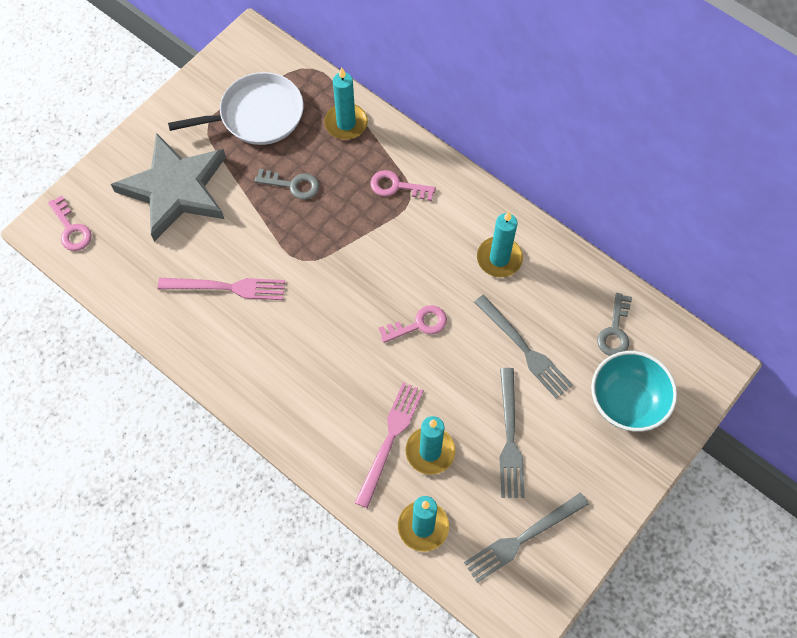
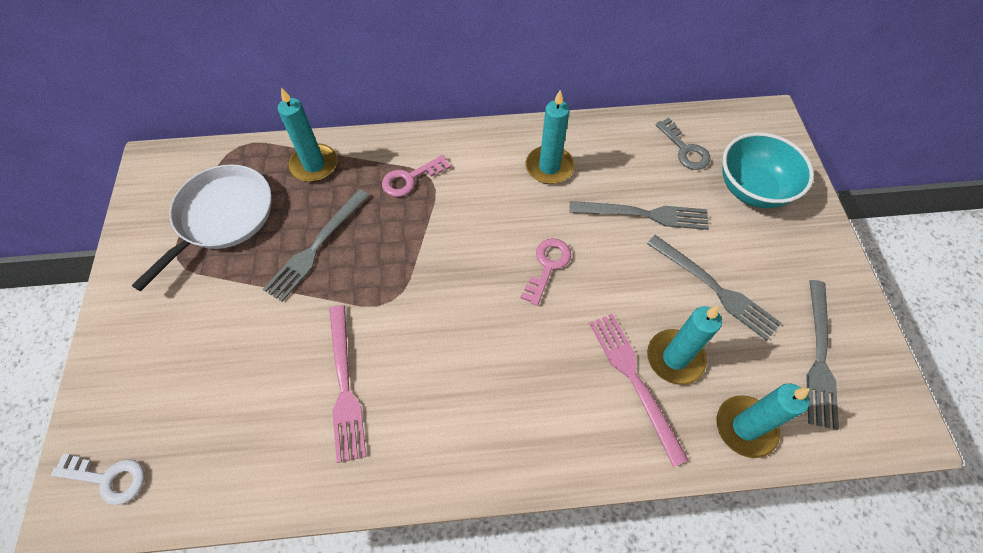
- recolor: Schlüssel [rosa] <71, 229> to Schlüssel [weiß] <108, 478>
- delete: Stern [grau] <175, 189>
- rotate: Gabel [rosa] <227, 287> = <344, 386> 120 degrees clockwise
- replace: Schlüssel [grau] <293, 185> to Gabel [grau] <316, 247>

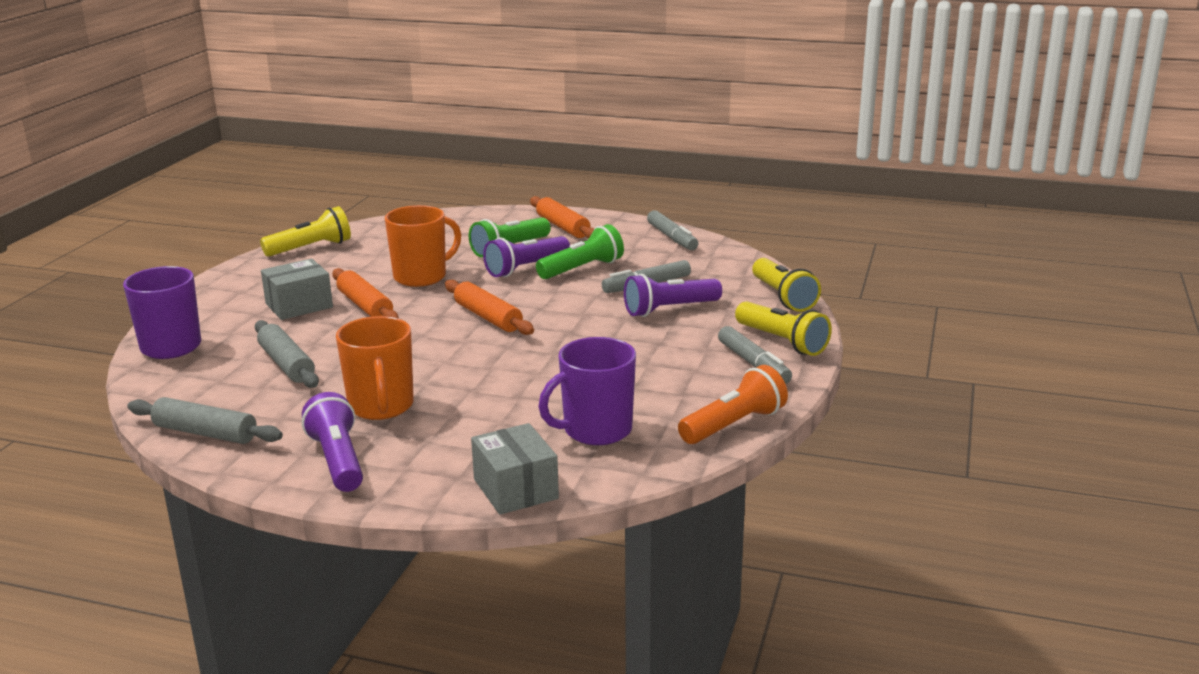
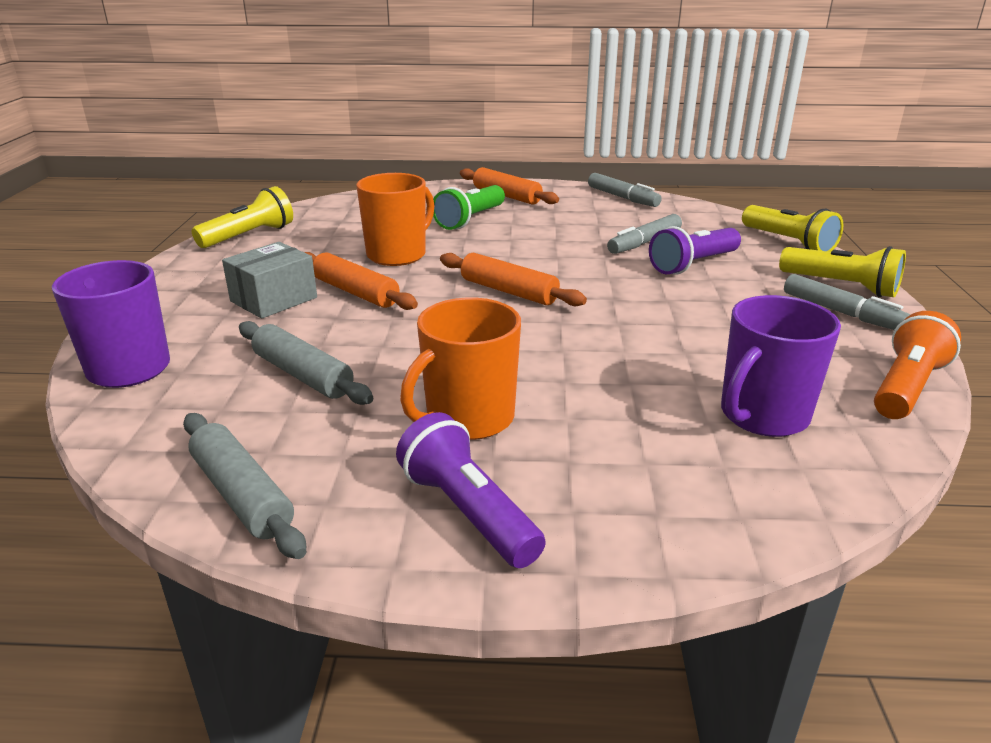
- rotate: Nudelholz [grau] <205, 433> = <242, 495> 45 degrees clockwise
- rotate: Tasse [orange] <381, 406> = <468, 418> 75 degrees clockwise
- delete: Schachtel [grau] <515, 489>
- delete: Taschenlampe [lila] <526, 268>
- delete: Taschenlampe [grün] <582, 269>

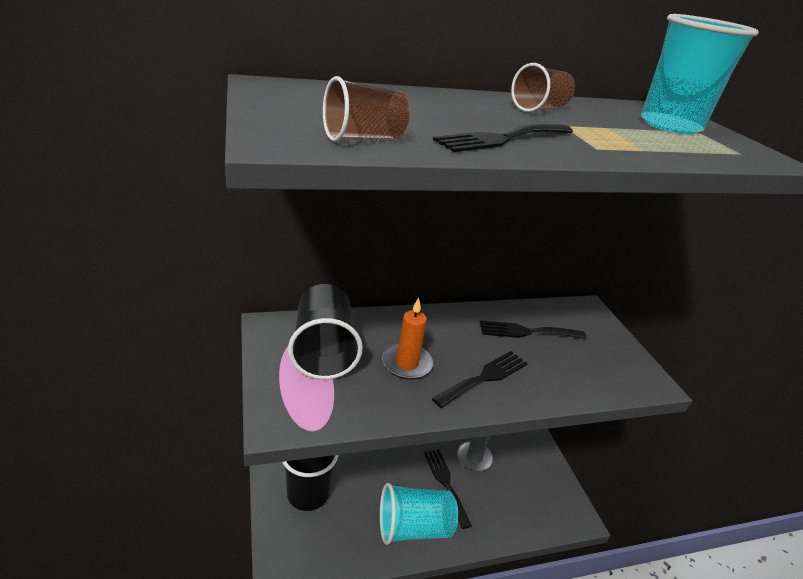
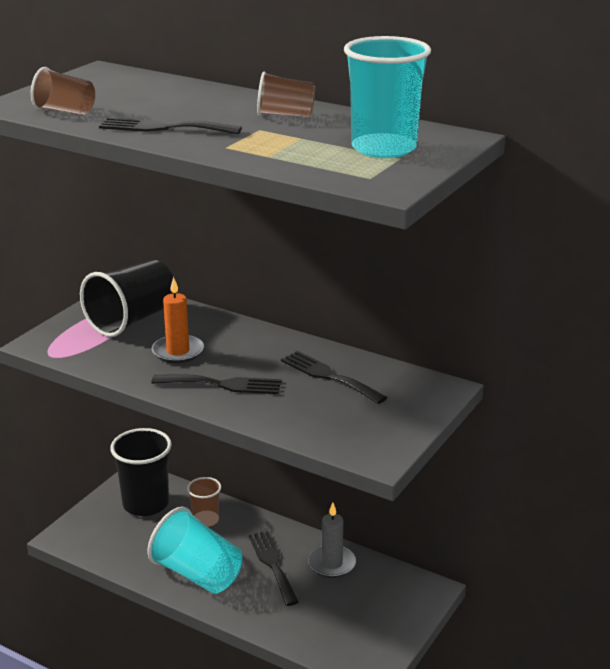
- rotate: Gabel [schwarz] <445, 483> = <273, 564> 45 degrees counterclockwise
- insert: Becher [braun] <205, 520>

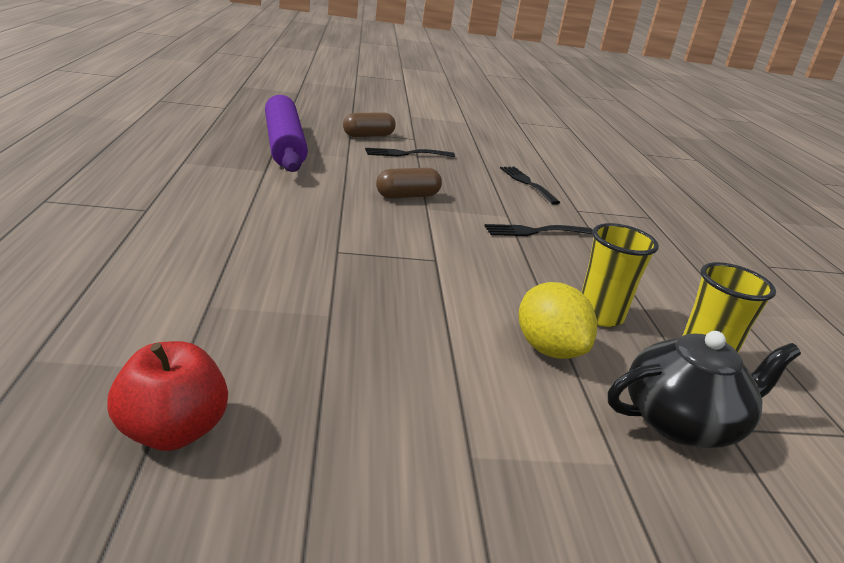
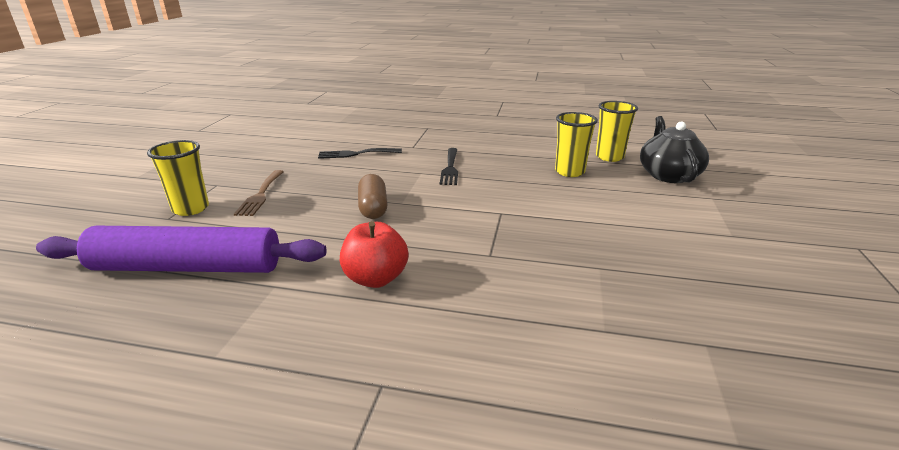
- move: Apfel [rot] <173, 431> to <375, 278>
- replace: Kapsel [braun] <368, 136> to Becher [gelb] <190, 209>
- recolor: Gabel [schwarz] <405, 154> to Gabel [braun] <260, 195>
- delete: Zitrone [gelb] <548, 349>

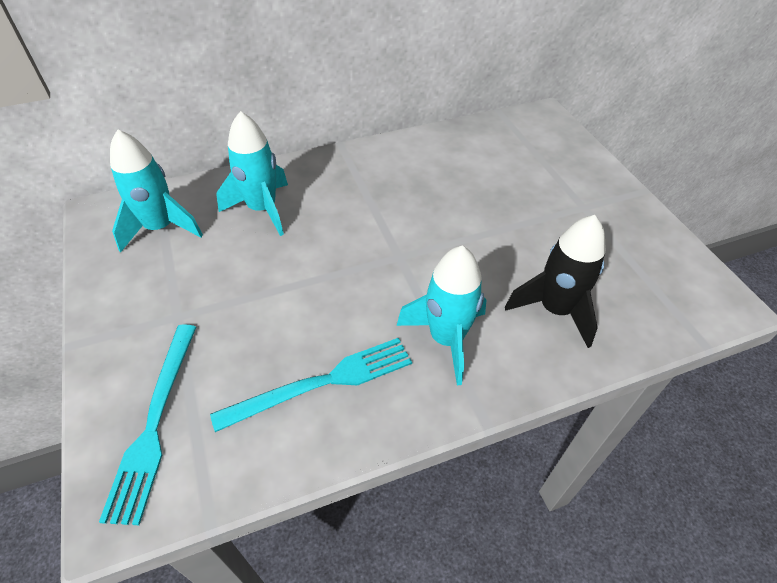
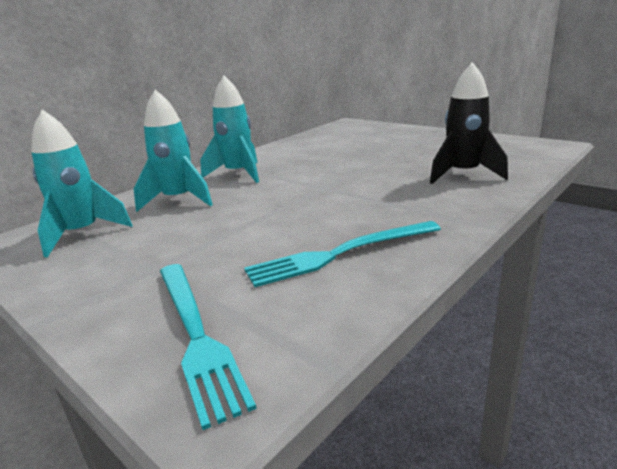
- rotate: Gabel [türkis] <322, 382> = <340, 254> 150 degrees counterclockwise
- move: Rakete [türkis] <446, 339> to <238, 174>

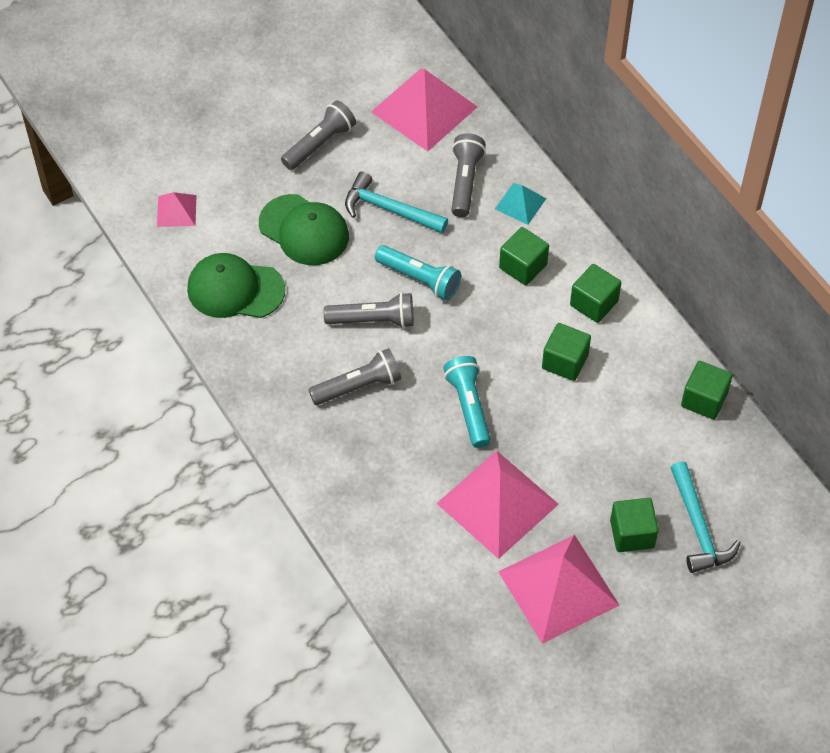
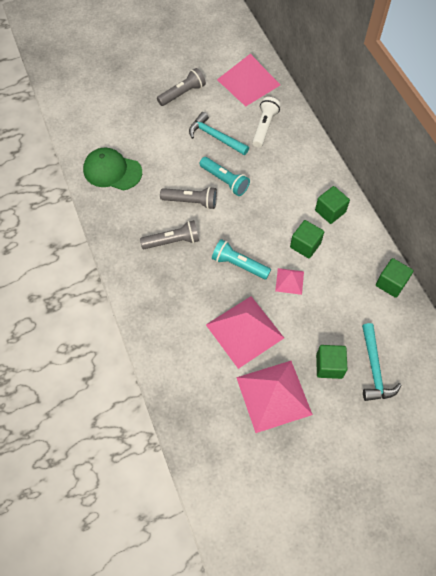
- move: Pyramide [rosa] <176, 211> to <289, 281>
- delete: Kappe [grün] <304, 230>
- rotate: Taschenlampe [türkis] <468, 407> = <239, 265> 60 degrees counterclockwise
- recolor: Taschenlampe [grau] <465, 182> to Taschenlampe [weiß] <264, 127>
- delete: Pyramide [türkis] <520, 203>
- delete: Kubus [grün] <523, 266>

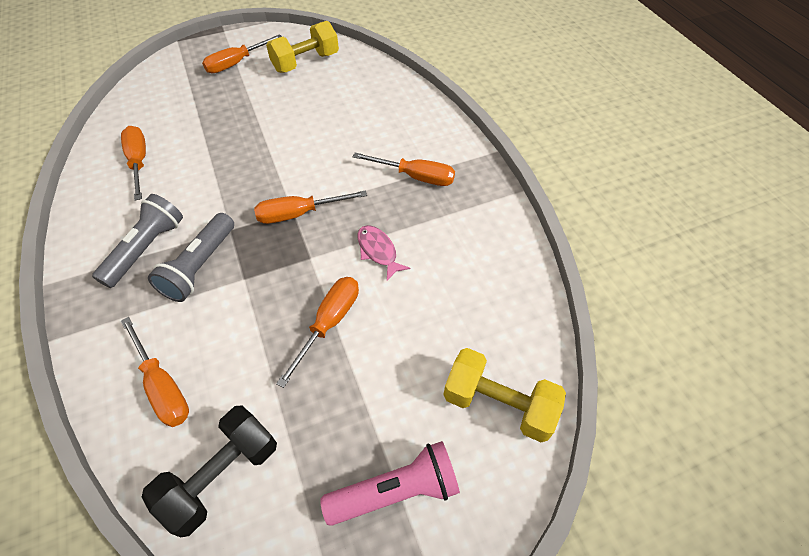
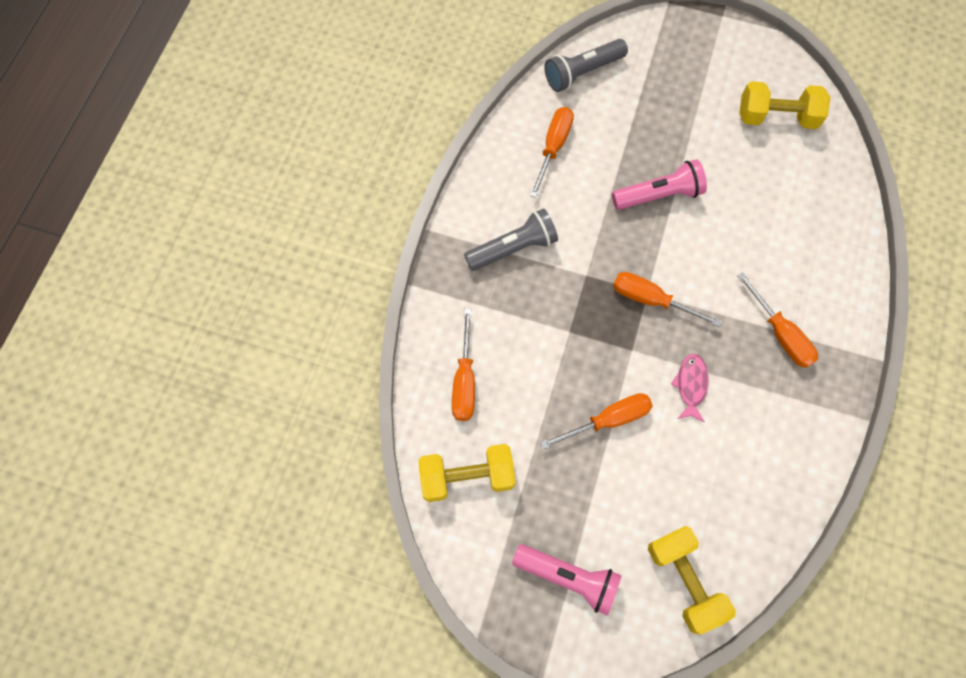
- recolor: Hantel [schwarz] <222, 476> to Hantel [gelb] <467, 477>
- move: Taschenlampe [grau] <200, 266> to <582, 72>
- delete: Schraubenzieher [orange] <236, 63>
- insert: Taschenlampe [rosa] <659, 195>

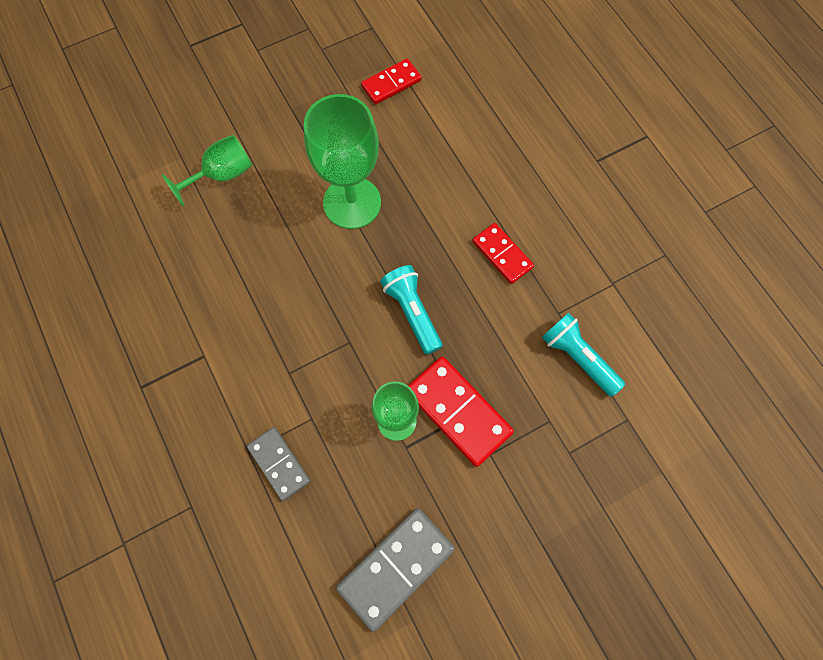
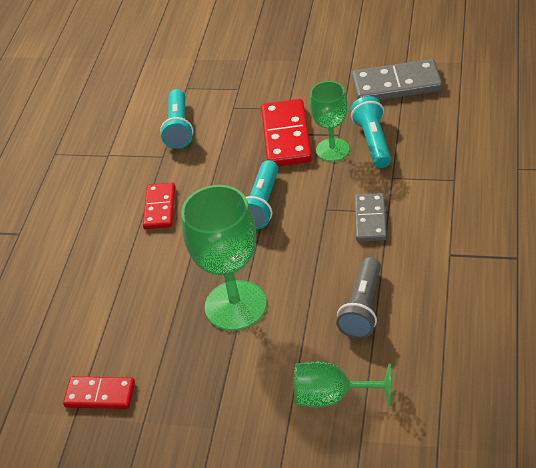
- move: Dominostein [grau] <279, 464> to <370, 219>
- insert: Taschenlampe [grau] <363, 308>
- insert: Taschenlampe [türkis] <373, 141>

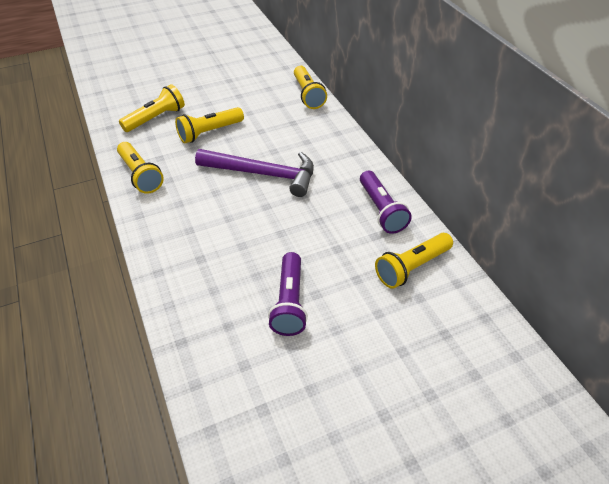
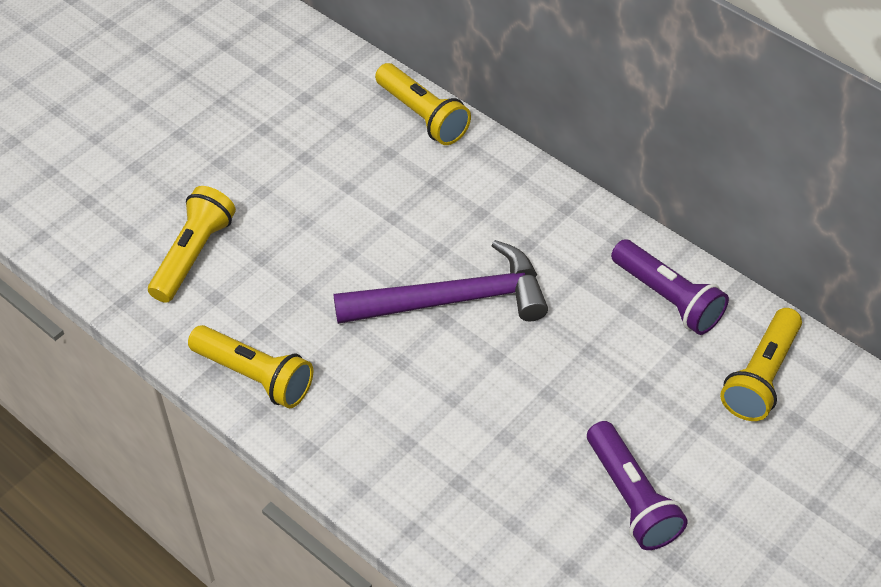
- delete: Taschenlampe [gelb] <209, 132>

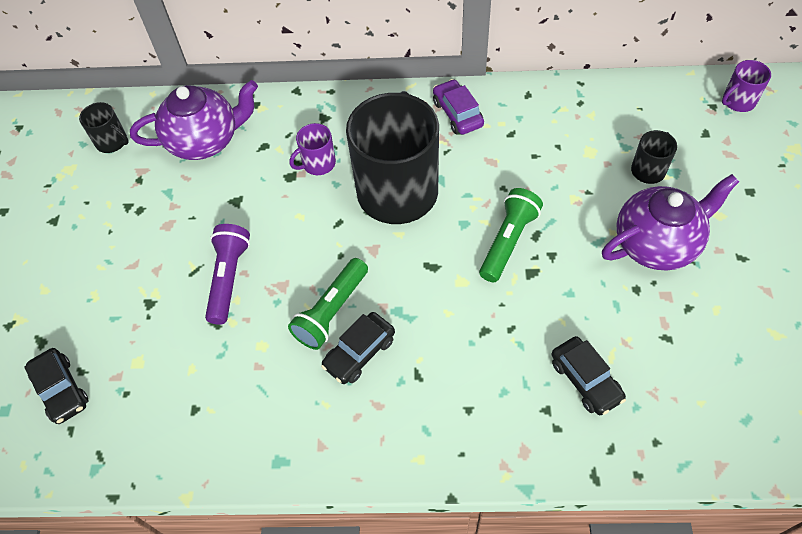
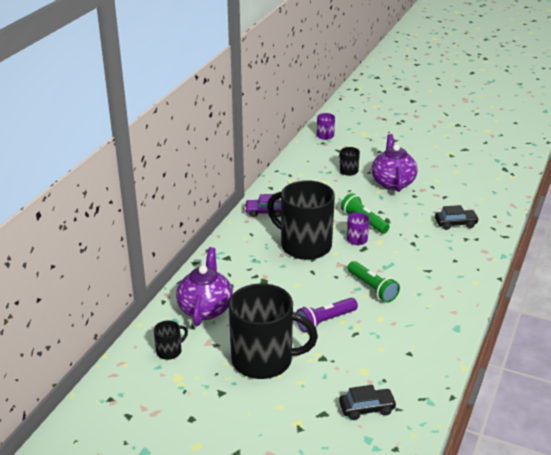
- rotate: Taschenlampe [lila] <229, 278> = <325, 321> 60 degrees counterclockwise
- move: Tasse [lila] <318, 163> to <357, 240>
- delete: Auto [schwarz] <359, 353>
- insert: Tasse [schwarz] <264, 360>

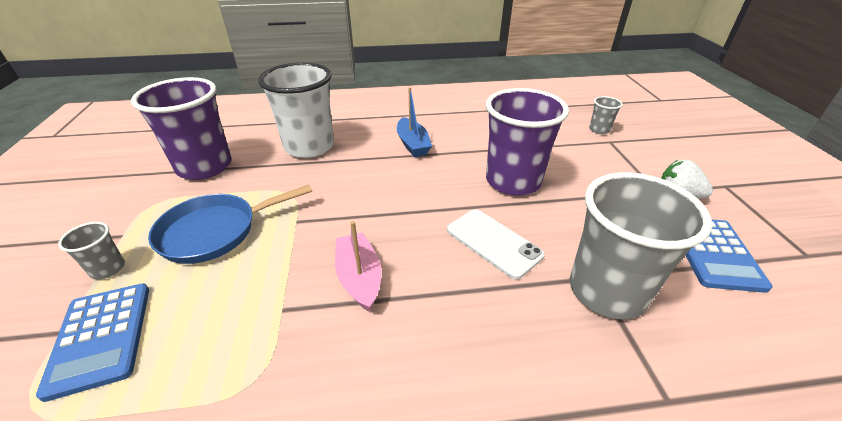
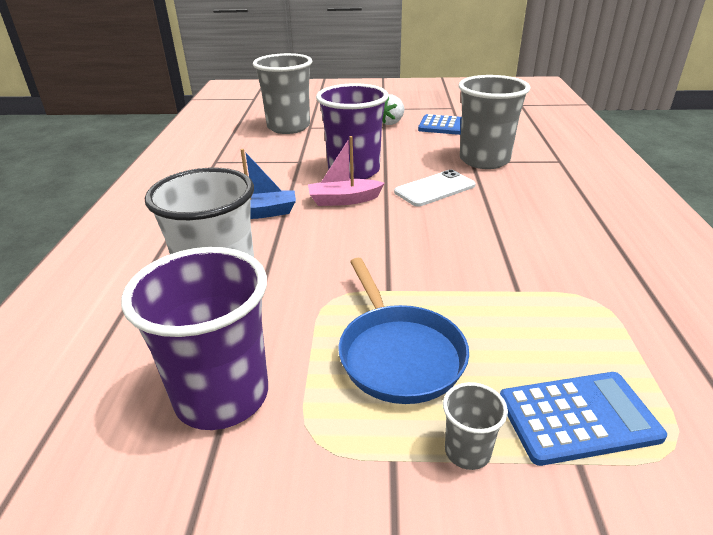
- move: Boot [rosa] <359, 277> to <344, 200>
- resize: Becher [grau] <599, 130> = <288, 127> x2.29

